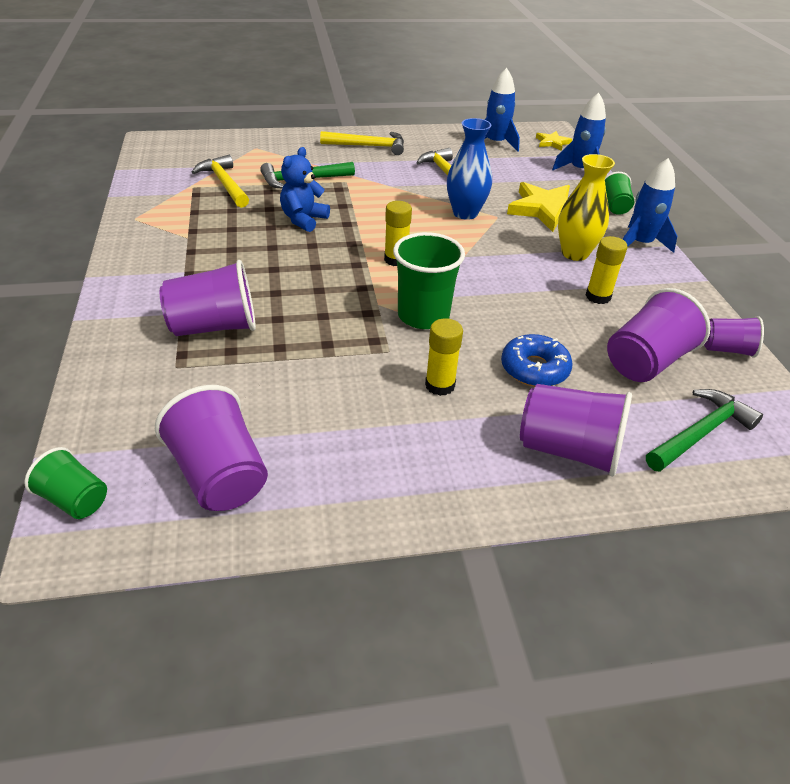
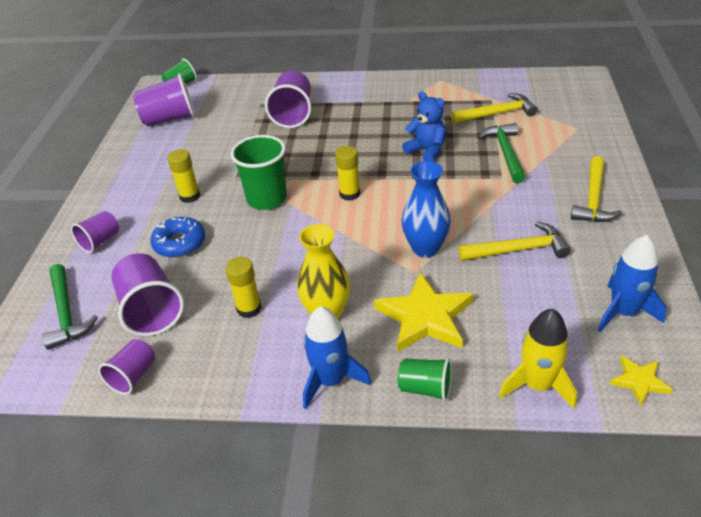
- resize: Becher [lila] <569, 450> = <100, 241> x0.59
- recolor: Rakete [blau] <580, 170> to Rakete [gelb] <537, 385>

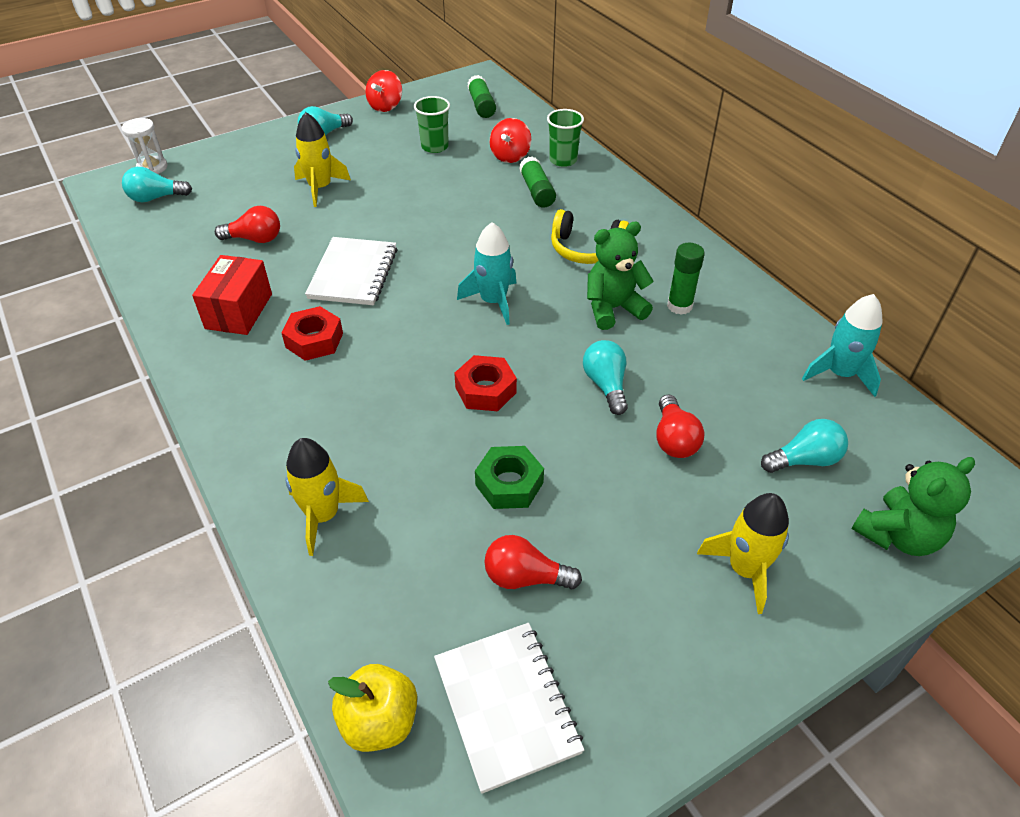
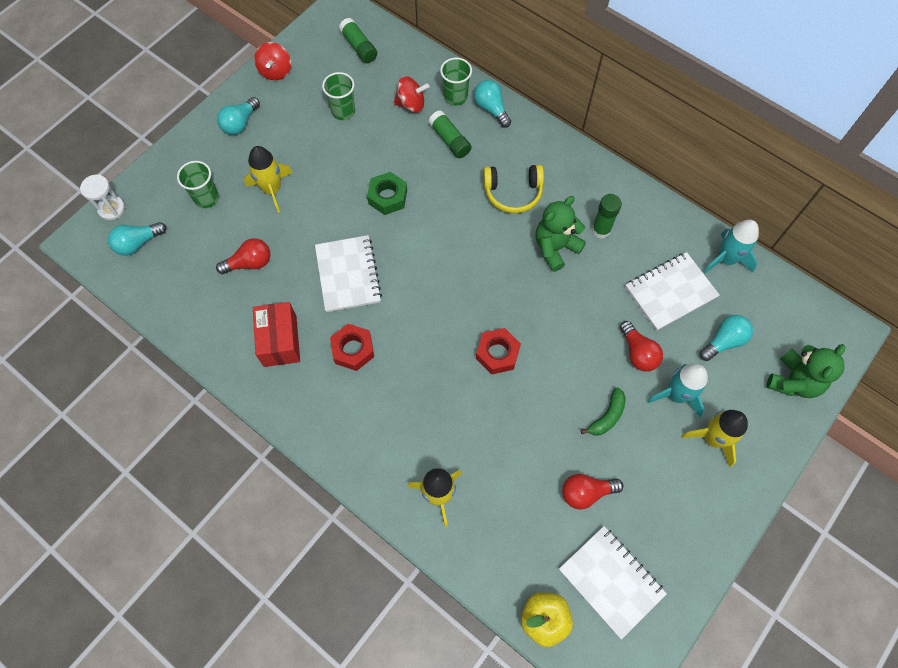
- move: Rakete [türkis] <493, 301> to <676, 395>
- move: Sechskantmutter [grün] <509, 484> to <388, 197>
- rotate: Kreisel [rot] <510, 156> = <411, 104> 90 degrees counterclockwise
- move: Glühbirne [türkis] <606, 385> to <491, 109>
- insert: Becher [grün] <206, 198>
- insert: Banane [grün] <607, 416>
- insert: Notizbuch [weiß] <670, 292>

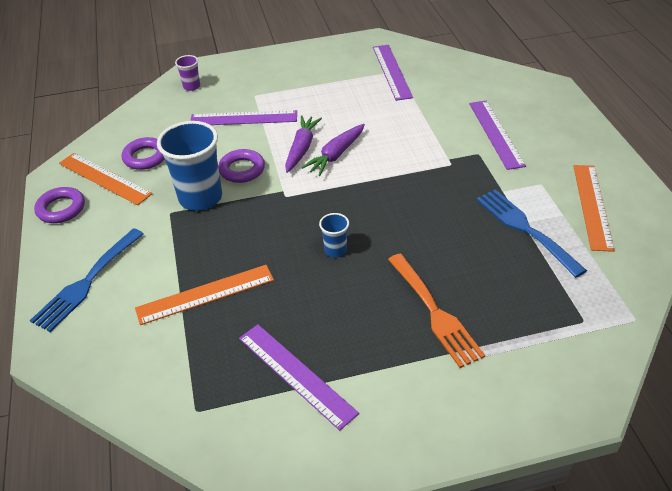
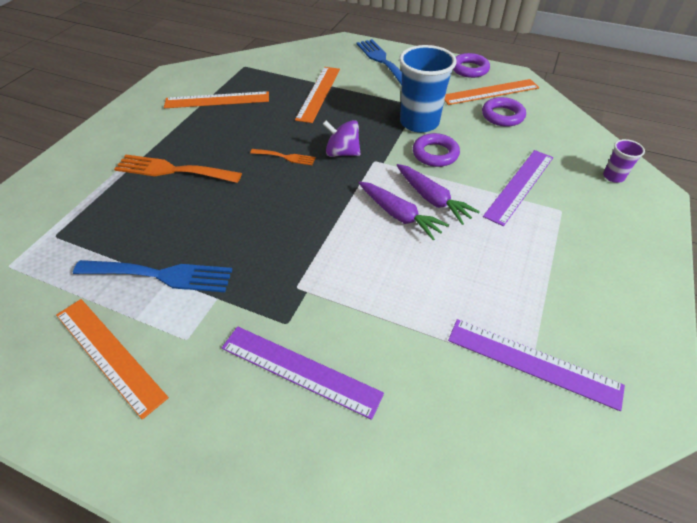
- recolor: Lineal [lila] <296, 374> to Lineal [orange] <217, 100>
- rotate: Karotte [lila] <336, 155> = <399, 215> 150 degrees clockwise
- replace: Becher [blau] <335, 250> to Gabel [orange] <286, 157>
- insert: Kreisel [lila] <342, 153>

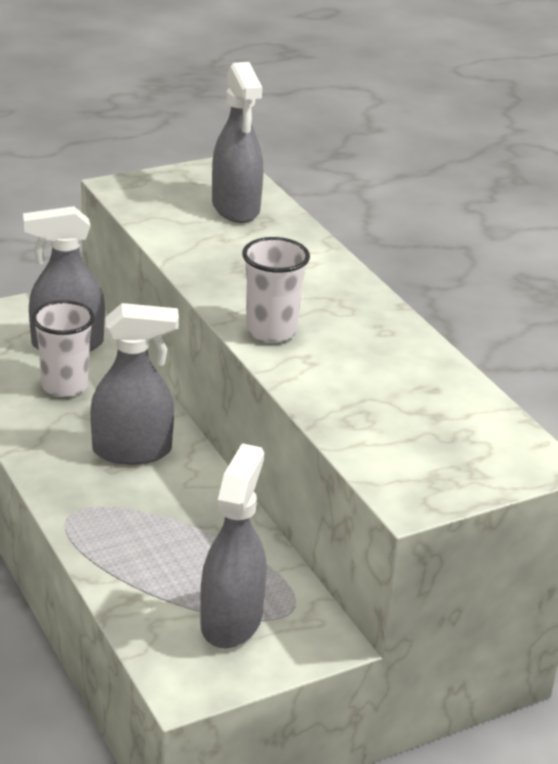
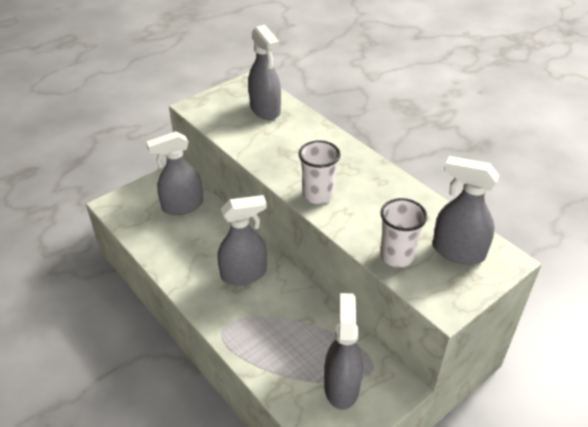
- move: Becher [weiß] <64, 386> to <397, 256>
- insert: Sprühflasche [grau] <457, 251>

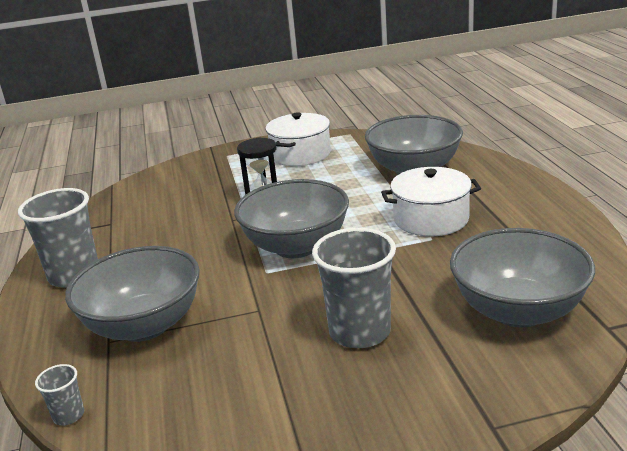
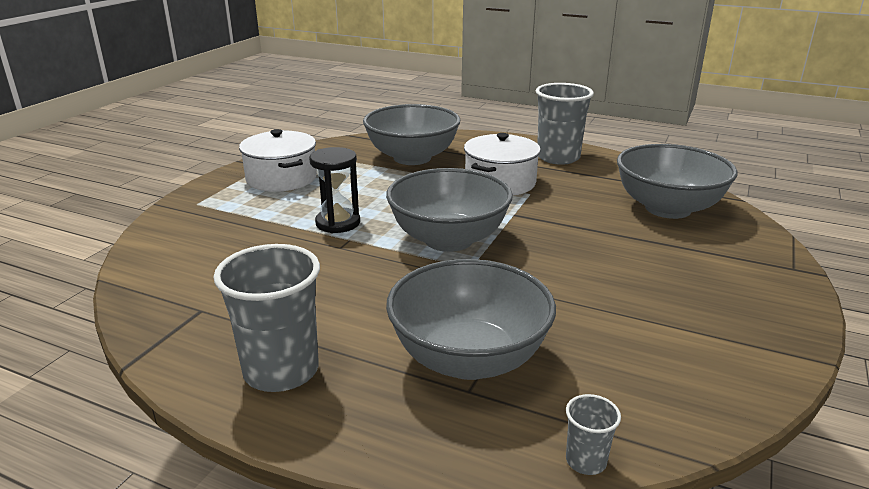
- move: Becher [grau] <360, 332> to <558, 157>

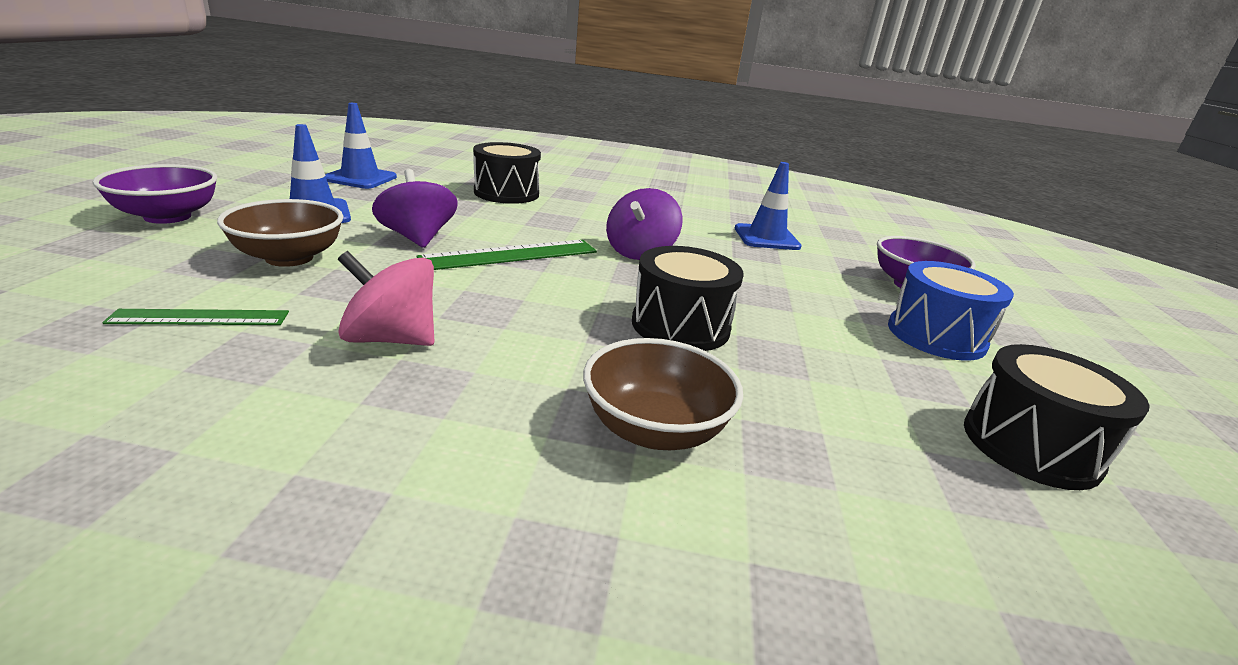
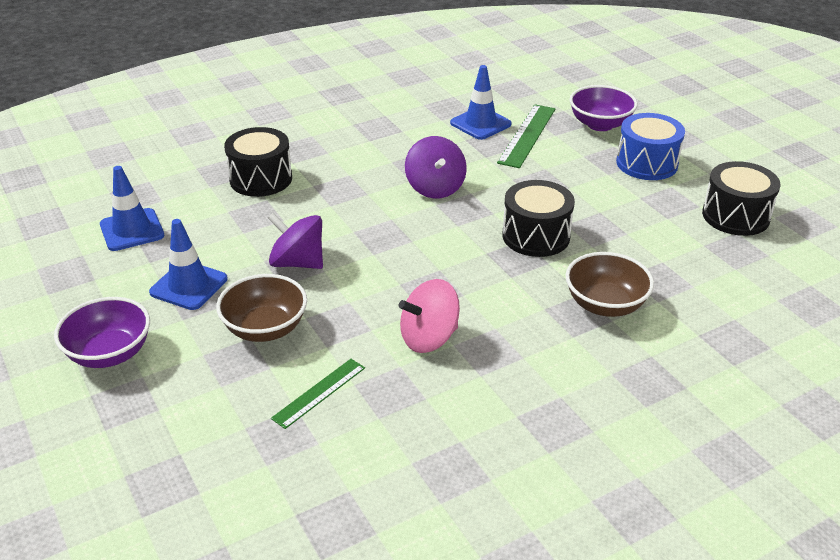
- move: Lineal [grün] <511, 255> to <527, 135>

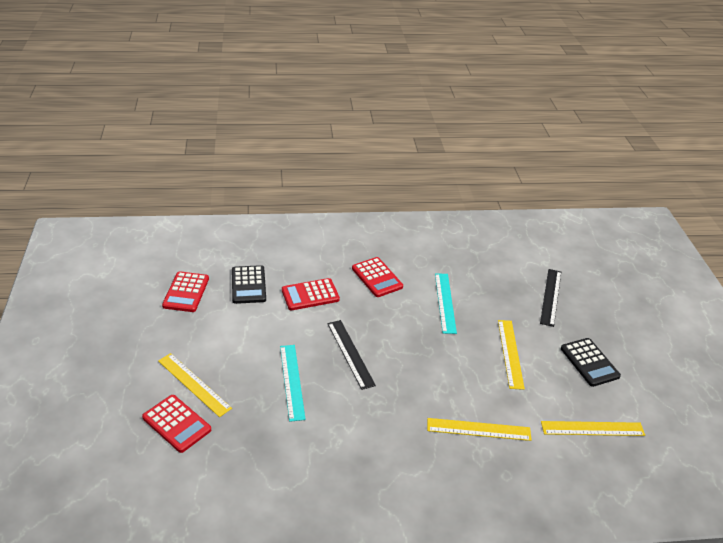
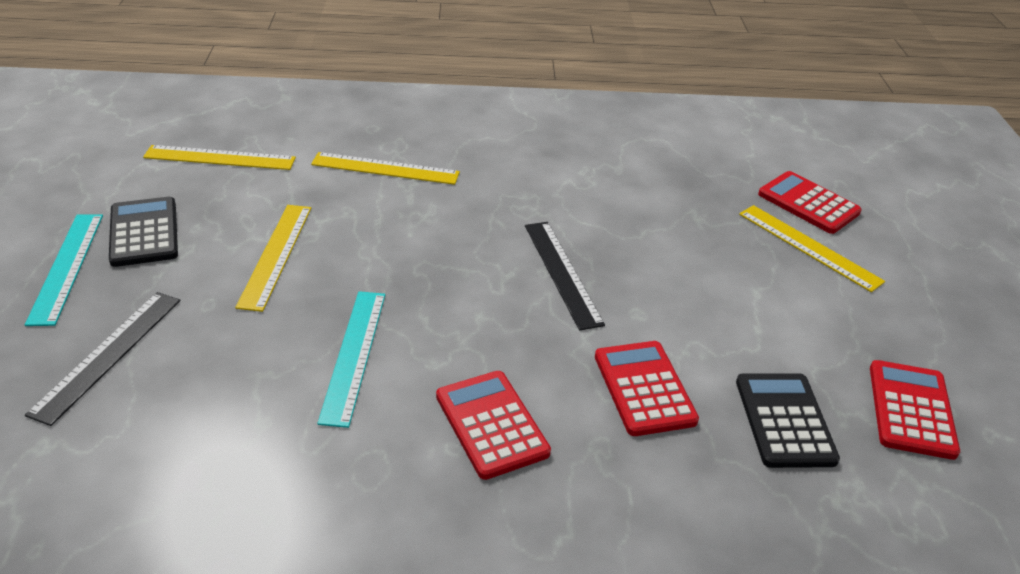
- move: Lineal [türkis] <292, 381> to <67, 267>
- rotate: Taschenrechner [rot] <310, 295> = <644, 388> 90 degrees counterclockwise

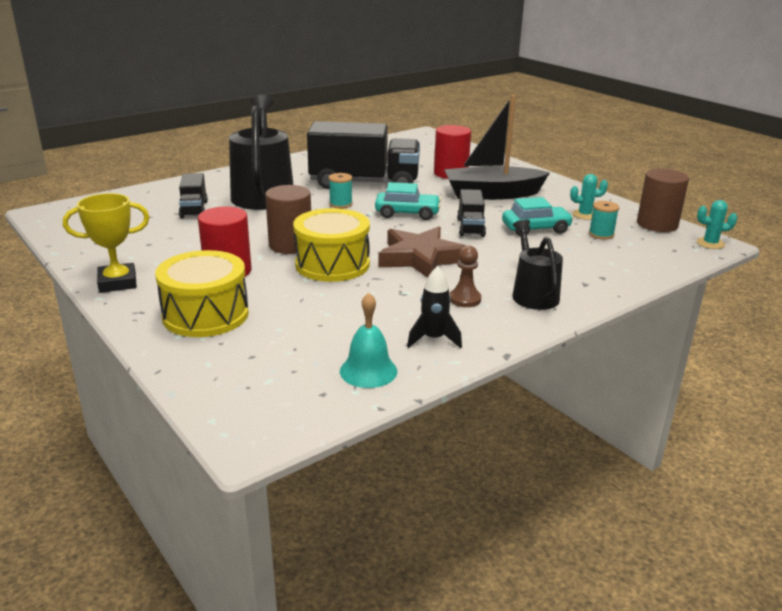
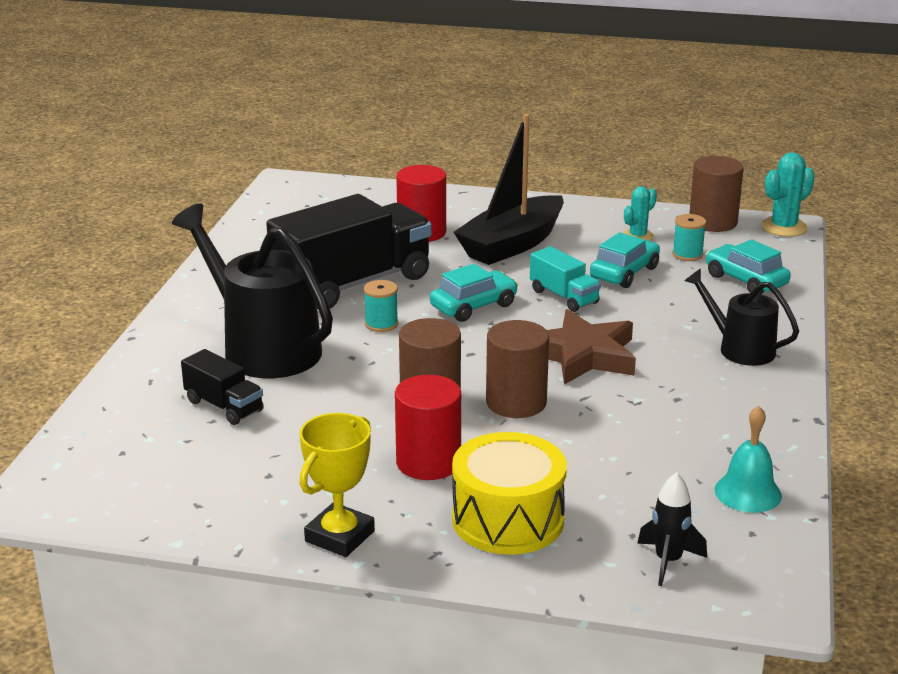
- replace: Trommel [gelb] <332, 264> to Vollzylinder [braun] <516, 402>
- move: Rakete [schwarz] <433, 339> to <668, 561>
- delete: Bauer [braun] <465, 299>
- recolor: Lastwagen [schwarz] <470, 227> to Lastwagen [türkis] <564, 297>
- resize: Kaktus [türkis] <710, 243> = <784, 227> x1.50
- insert: Auto [türkis] <746, 280>

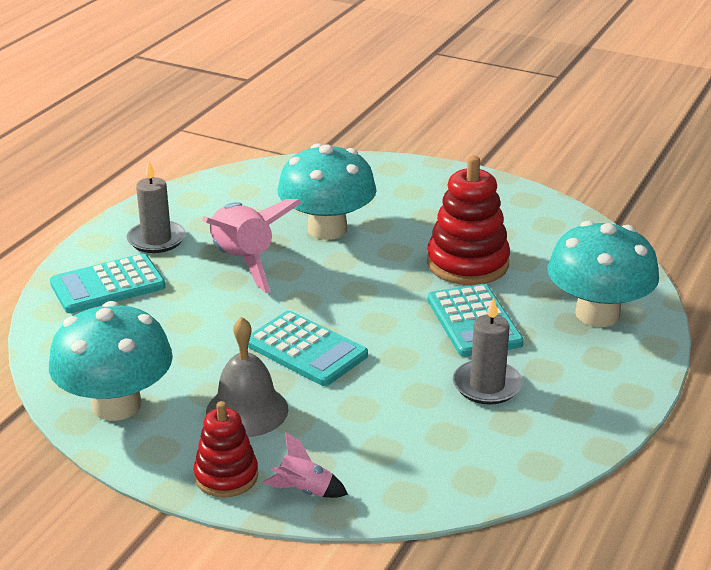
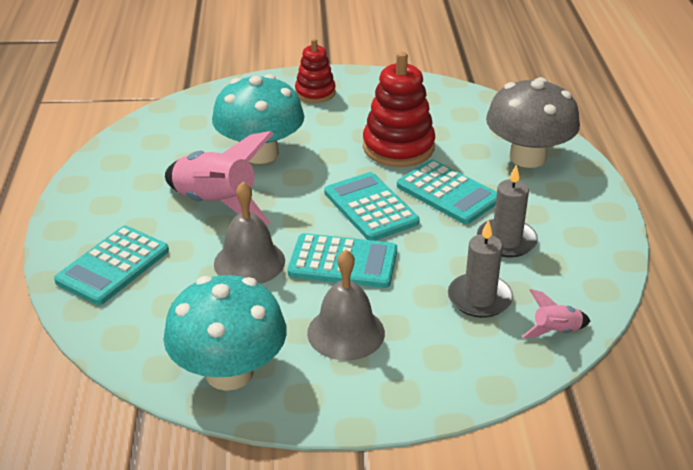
- move: Kerze [grau] <156, 240> to <479, 298>
- move: Stapelspielzeug [rot] <226, 476> to <315, 93>
- move: Rakete [rosa] <304, 491> to <555, 331>
- recolor: Pilz [türkis] <597, 314> to Pilz [grau] <527, 157>
- insert: Glocke [grau] <249, 262>
- insert: Taschenrechner [türkis] <371, 207>

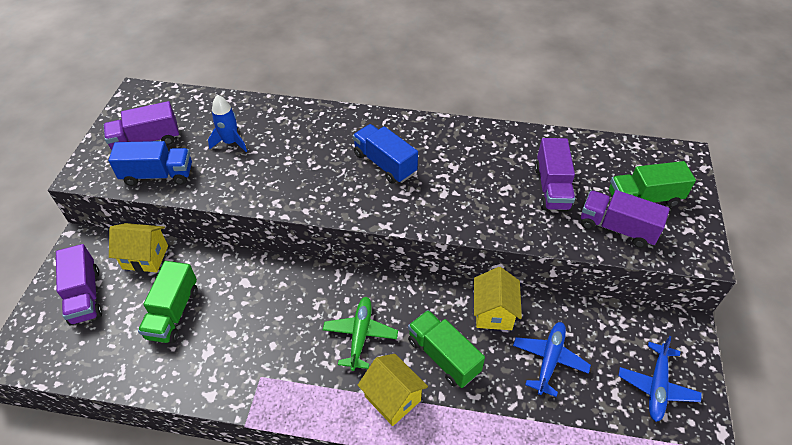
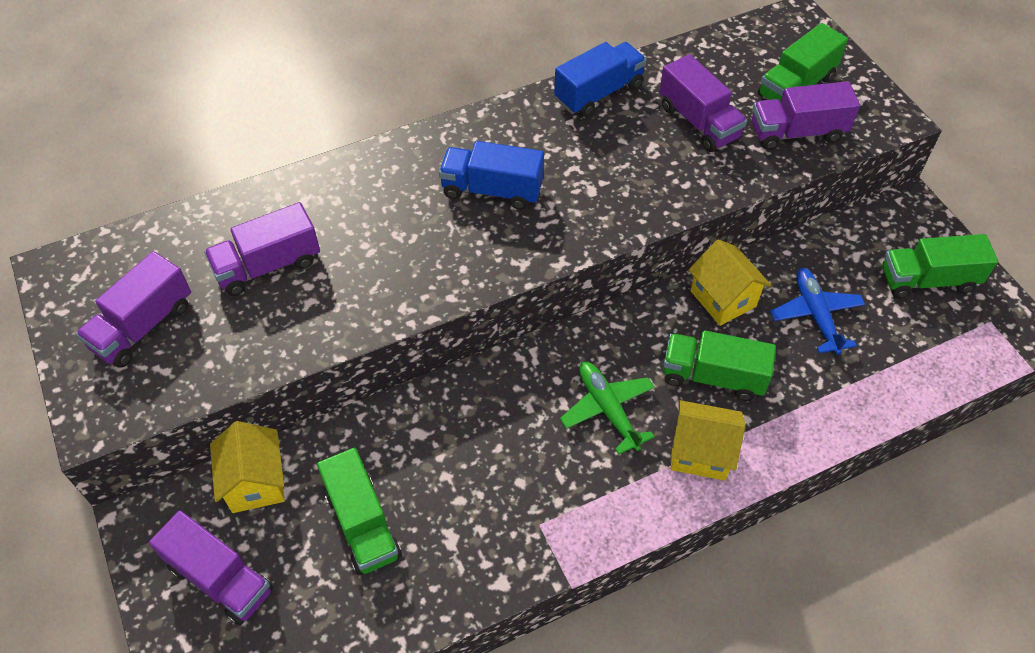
- move: Lastwagen [blau] <158, 175> to <598, 93>
- rotate: Haus [gelb] <145, 257> = <255, 482> 75 degrees counterclockwise
- replace: Rakete [blau] <230, 142> to Lastwagen [lila] <268, 266>
- replace: Flugzeug [blau] <657, 386> to Lastwagen [grün] <927, 280>

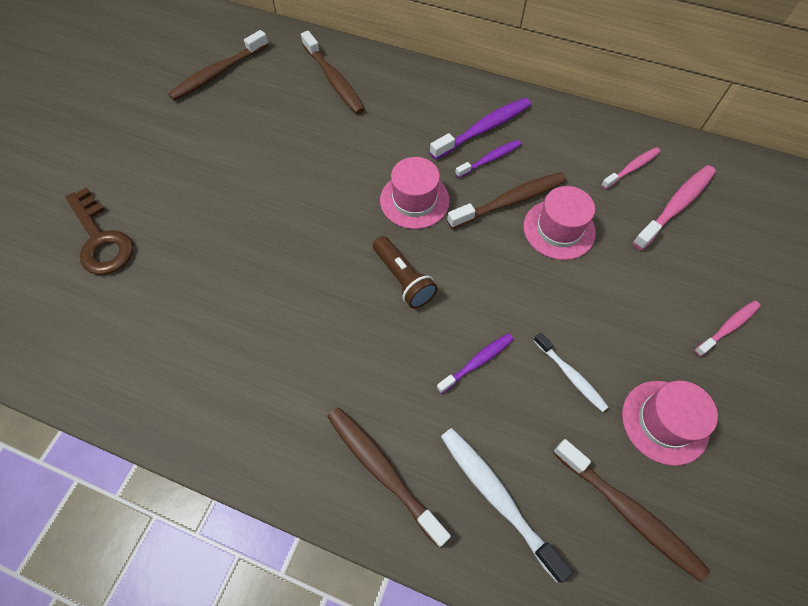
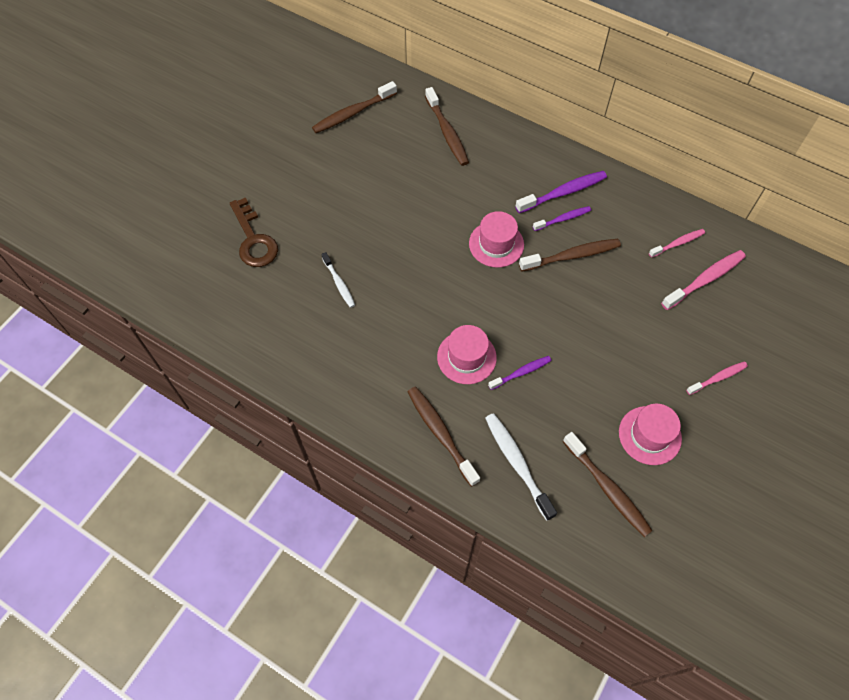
- delete: Taschenlampe [braun] <403, 279>
- move: Hut [rosa] <559, 229> to <466, 357>
- move: Zahnbürste [weiß] <570, 375> to <339, 283>

